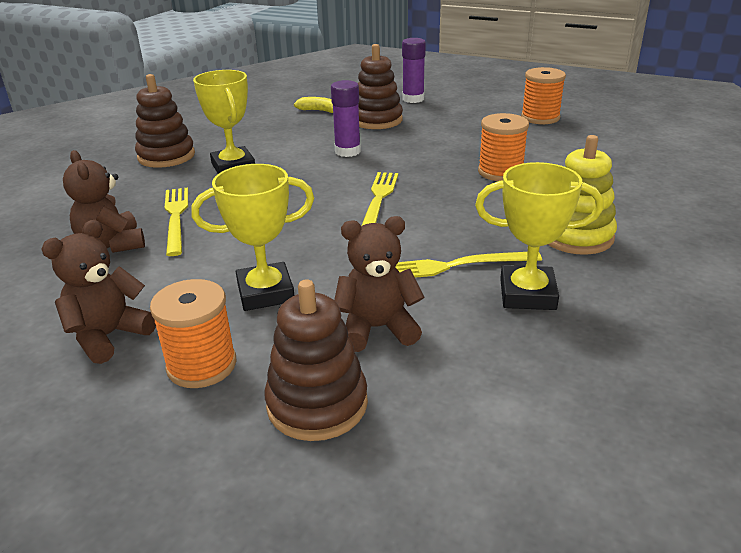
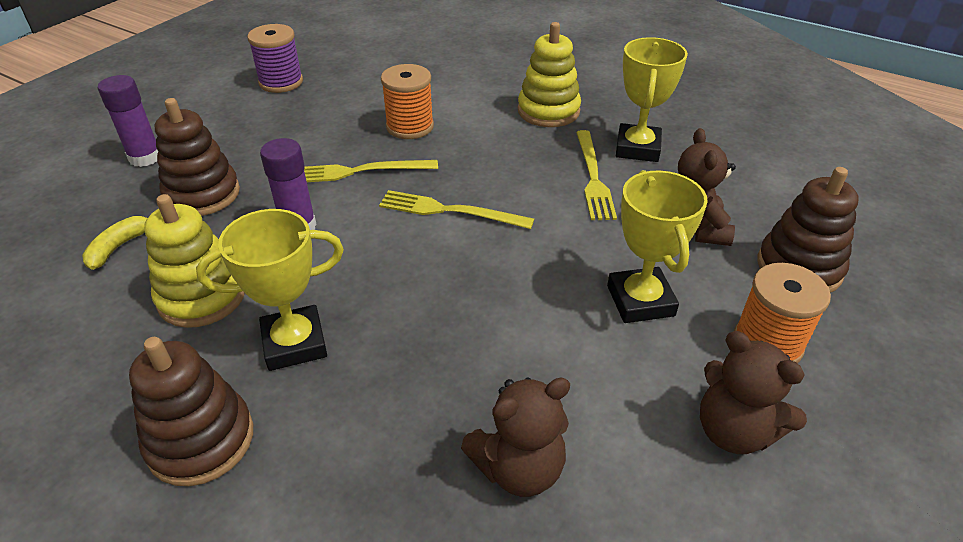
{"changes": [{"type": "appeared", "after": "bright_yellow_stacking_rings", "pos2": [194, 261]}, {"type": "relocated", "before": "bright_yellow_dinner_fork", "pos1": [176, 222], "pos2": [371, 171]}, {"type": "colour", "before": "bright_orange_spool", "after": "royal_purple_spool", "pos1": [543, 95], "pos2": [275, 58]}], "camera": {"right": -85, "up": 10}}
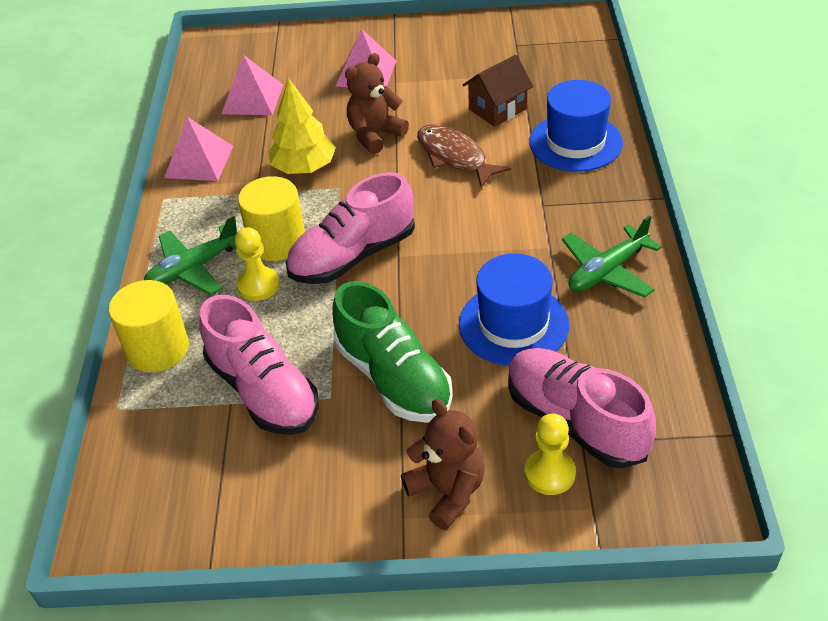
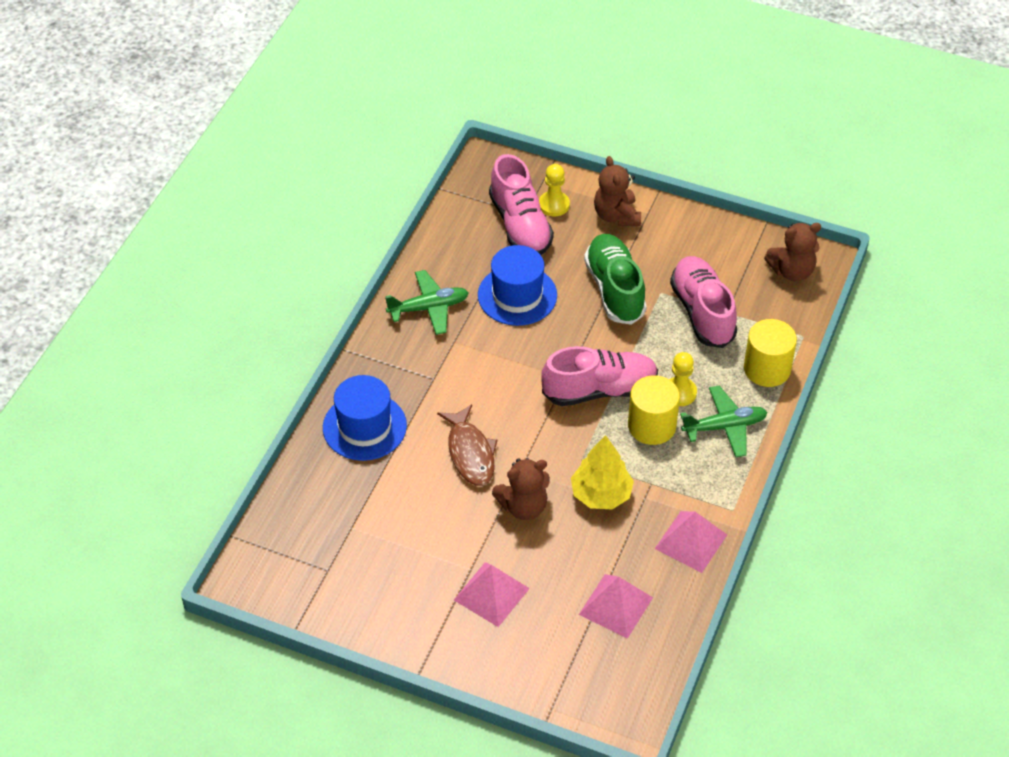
{"changes": [{"type": "missing", "before": "dark_brown_house", "pos1": [498, 91]}, {"type": "appeared", "after": "dark_brown_teddy", "pos2": [792, 252]}], "camera": {"right": -160, "up": 5}}
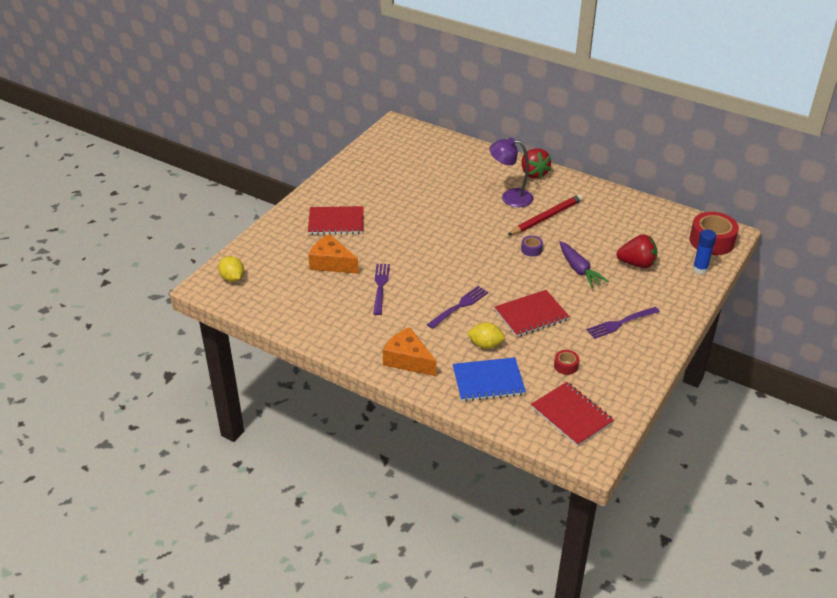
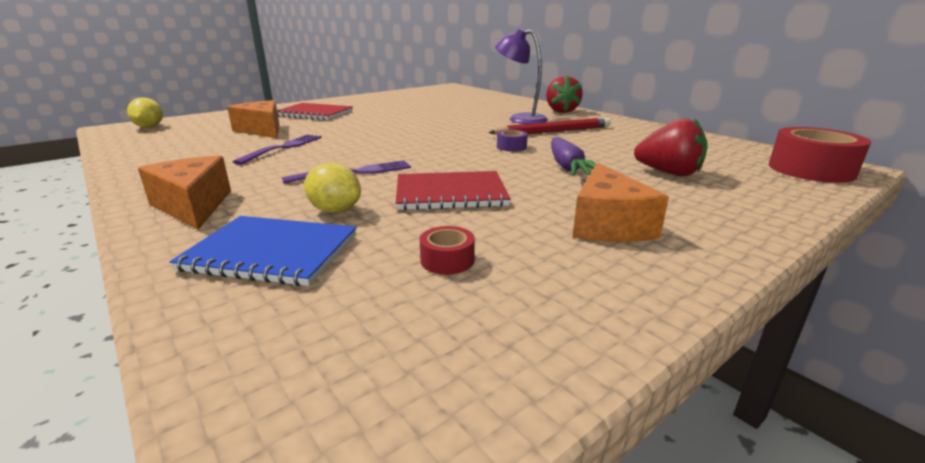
{"changes": [{"type": "missing", "before": "scarlet_notebook", "pos1": [572, 414]}, {"type": "missing", "before": "cobalt_stick_of_glue", "pos1": [704, 252]}, {"type": "exchanged", "before": "royal_purple_dinner_fork", "after": "bright_orange_piece_of_cheese", "pos1": [623, 323], "pos2": [620, 202]}], "camera": {"right": 20, "up": -15}}
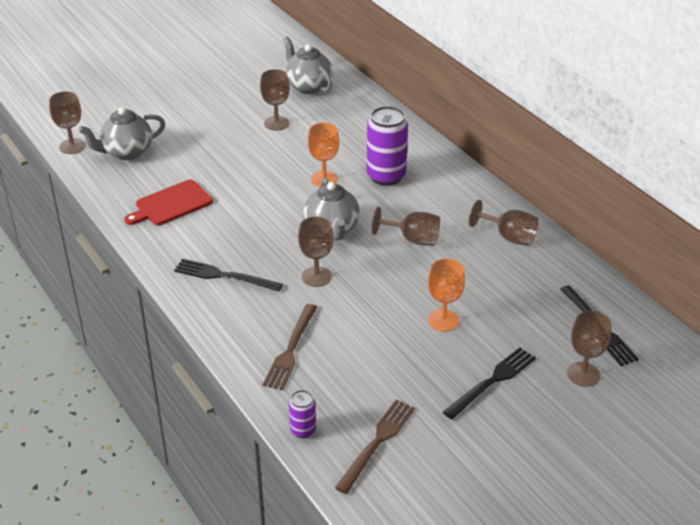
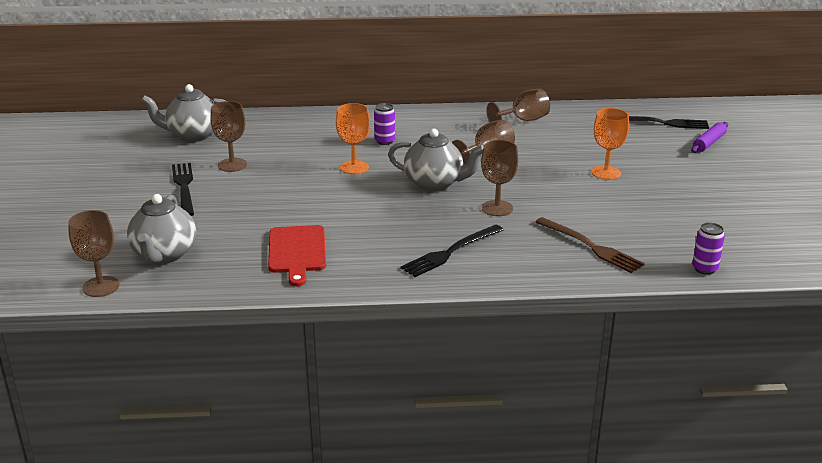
{"changes": [{"type": "missing", "before": "dark_brown_dinner_fork", "pos1": [375, 447]}, {"type": "relocated", "before": "jet-black_dinner_fork", "pos1": [489, 383], "pos2": [183, 189]}, {"type": "exchanged", "before": "dark_brown_wine_glass", "after": "royal_purple_rolling_pin", "pos1": [589, 349], "pos2": [709, 137]}, {"type": "size", "before": "royal_purple_soda_can", "pos1": [387, 146], "pos2": [384, 124], "scale": 0.51}], "camera": {"right": -60, "up": -10}}
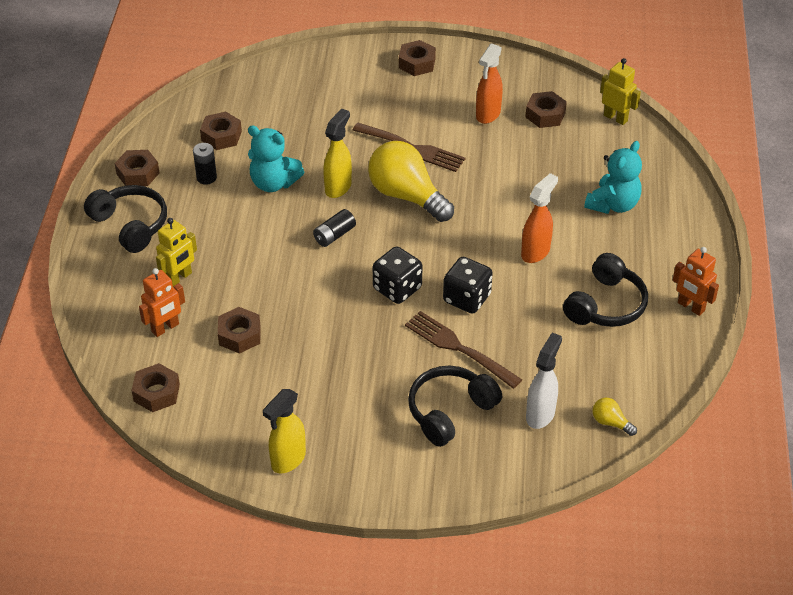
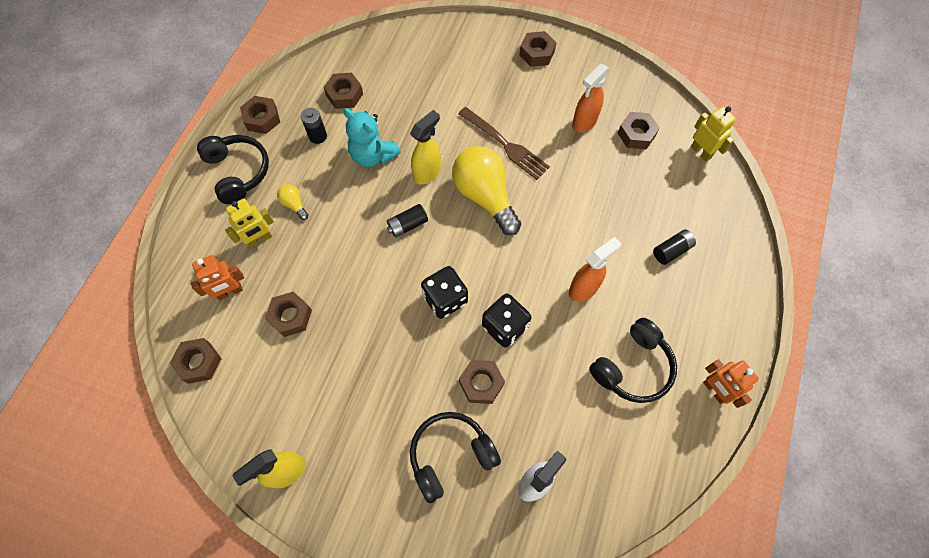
{"changes": [{"type": "relocated", "before": "bright_yellow_lightbulb", "pos1": [614, 417], "pos2": [293, 202]}, {"type": "exchanged", "before": "dark_brown_dinner_fork", "after": "dark_brown_hex_nut", "pos1": [463, 350], "pos2": [482, 382]}, {"type": "exchanged", "before": "aqua_teddy", "after": "jet-black_AA_battery", "pos1": [613, 177], "pos2": [674, 247]}], "camera": {"right": 15, "up": 20}}
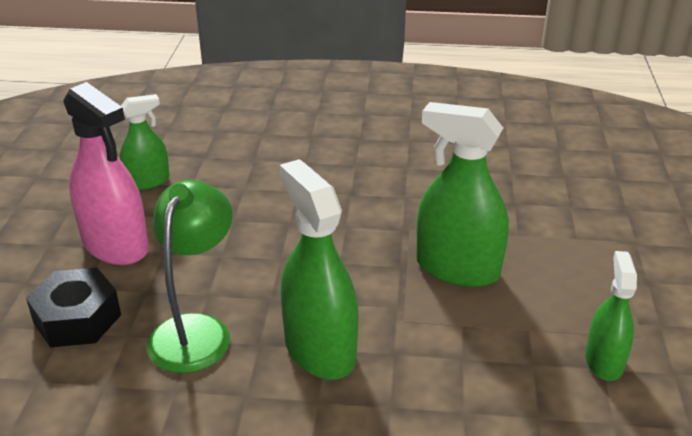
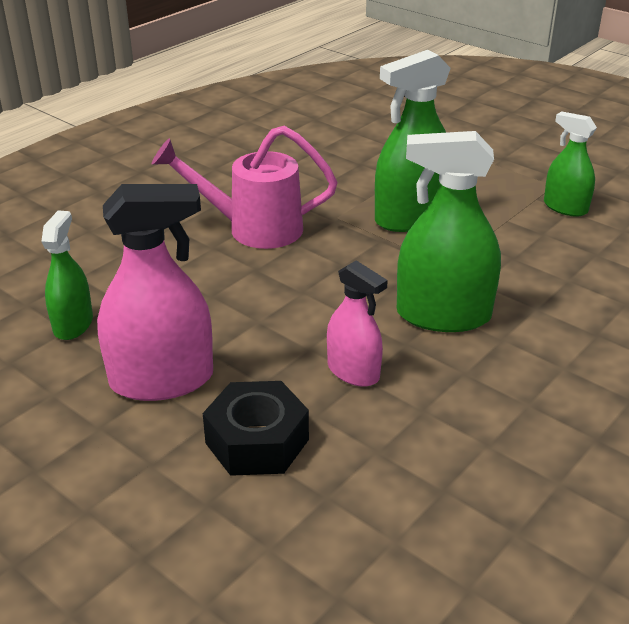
{"changes": [{"type": "appeared", "after": "rose-pink_watering_pot", "pos2": [244, 187]}, {"type": "exchanged", "before": "green_desk_lamp", "after": "rose-pink_sprayer", "pos1": [190, 276], "pos2": [357, 323]}], "camera": {"right": -55, "up": 0}}
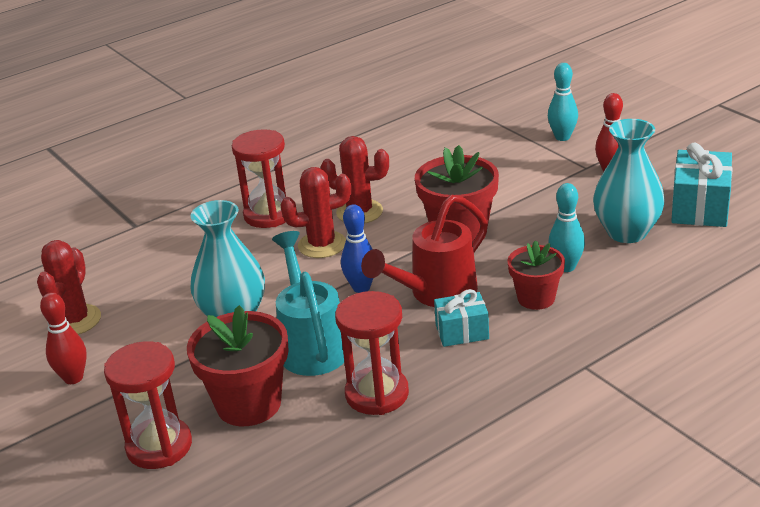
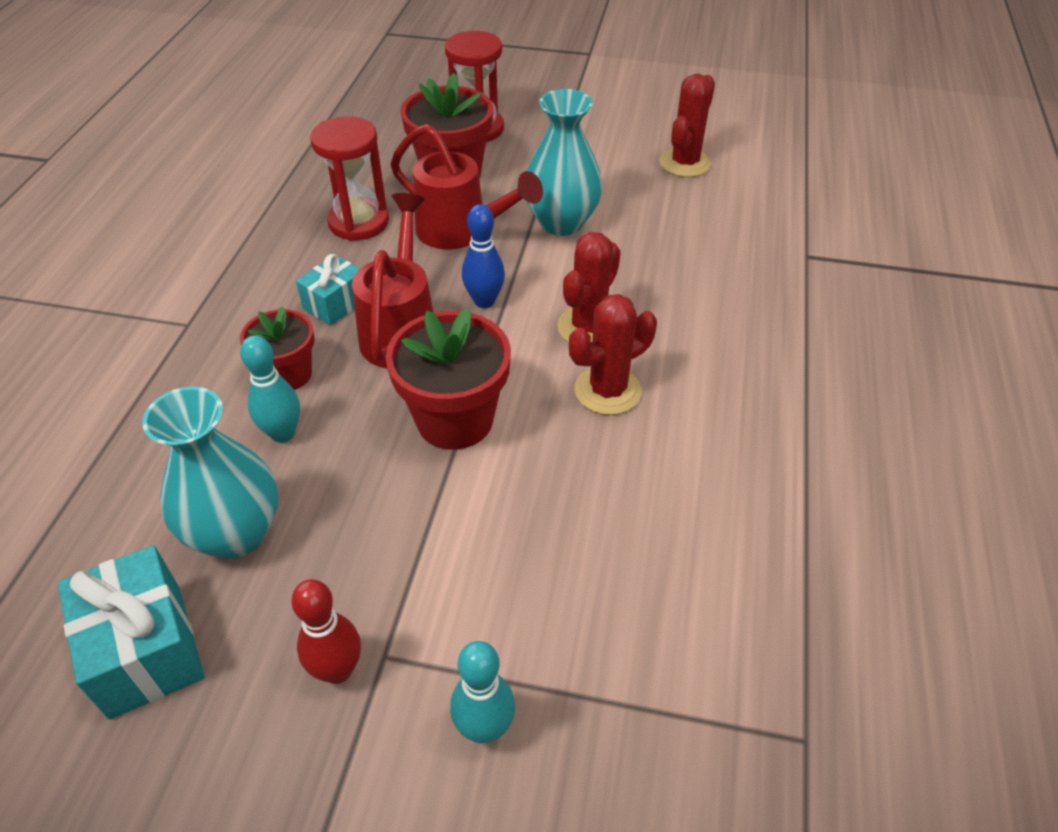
{"changes": [{"type": "missing", "before": "scarlet_tenpin", "pos1": [63, 338]}, {"type": "missing", "before": "scarlet_sand_timer", "pos1": [259, 178]}, {"type": "colour", "before": "aqua_watering_pot", "after": "scarlet_watering_pot", "pos1": [308, 303], "pos2": [467, 186]}, {"type": "spun", "before": "scarlet_saguaro_cactus", "pos1": [69, 287], "pos2": [687, 125], "turn": 60}], "camera": {"right": 135, "up": 15}}
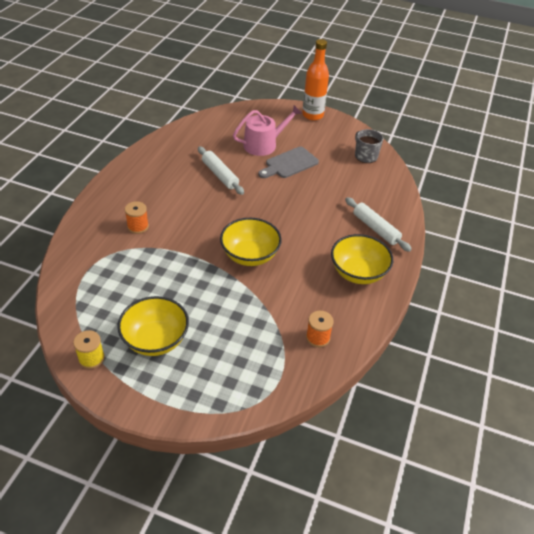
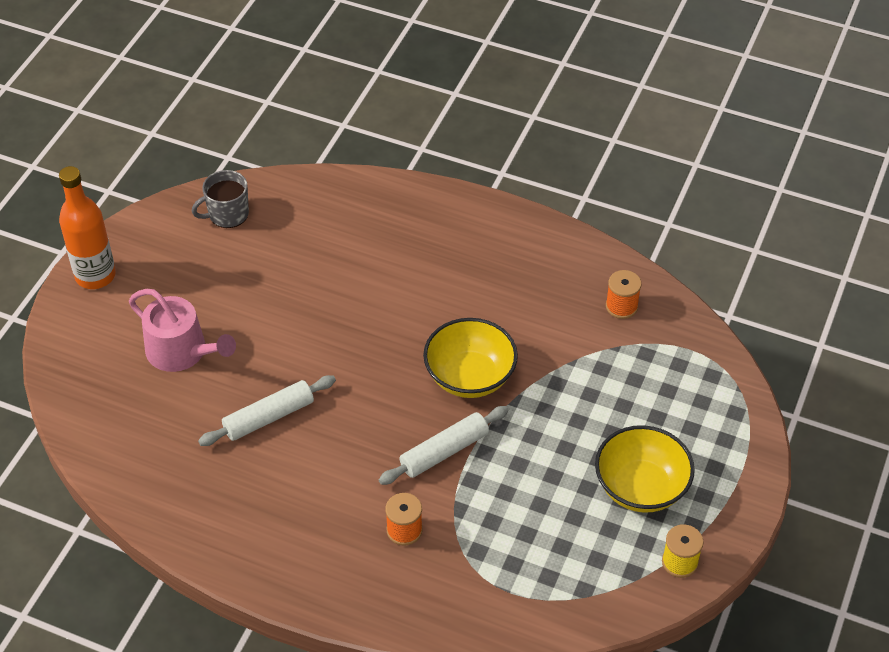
{"changes": [{"type": "missing", "before": "ash-grey_bread_board", "pos1": [288, 162]}, {"type": "missing", "before": "bright_yellow_deep_dish", "pos1": [362, 259]}, {"type": "relocated", "before": "white_rolling_pin", "pos1": [378, 224], "pos2": [444, 445]}, {"type": "spun", "before": "rose-pink_watering_pot", "pos1": [267, 130], "pos2": [182, 330], "turn": 150}], "camera": {"right": -85, "up": 5}}
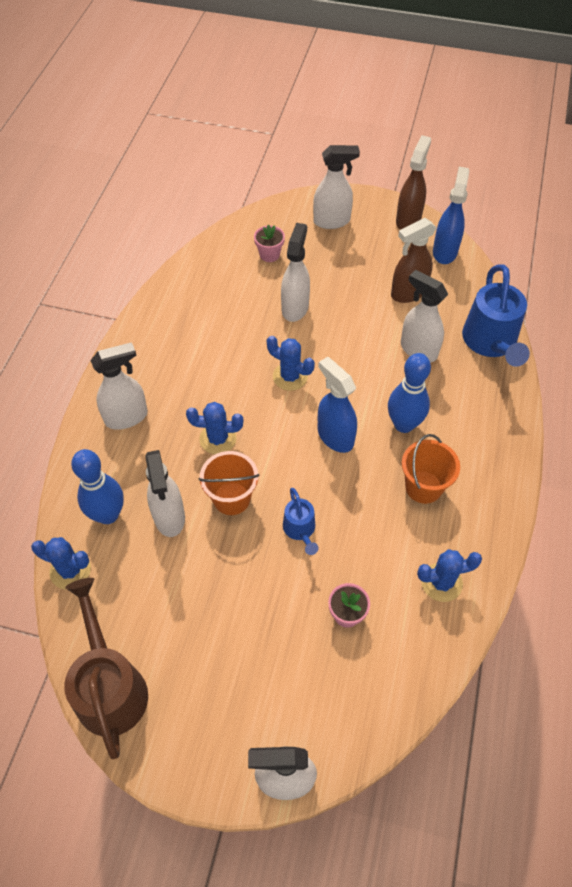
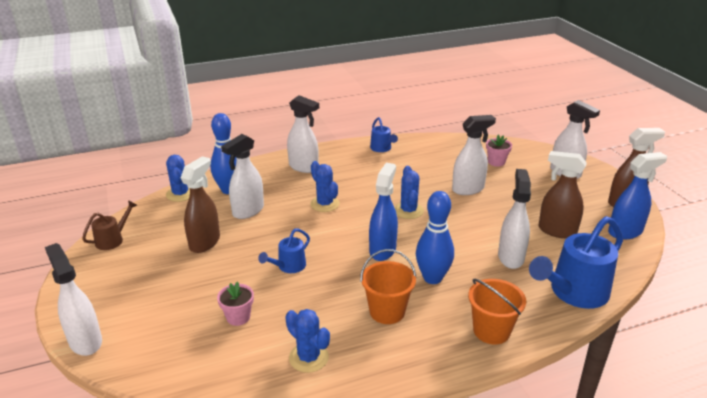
{"changes": [{"type": "appeared", "after": "dark_brown_sprayer", "pos2": [200, 204]}, {"type": "appeared", "after": "cobalt_watering_pot", "pos2": [384, 134]}, {"type": "relocated", "before": "bright_orange_pail", "pos1": [229, 483], "pos2": [497, 311]}, {"type": "size", "before": "dark_brown_watering_pot", "pos1": [106, 668], "pos2": [109, 225], "scale": 0.51}], "camera": {"right": 55, "up": -25}}
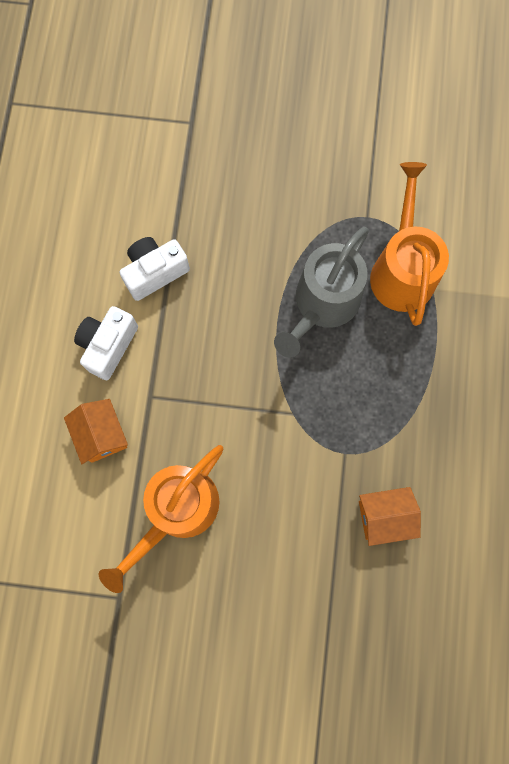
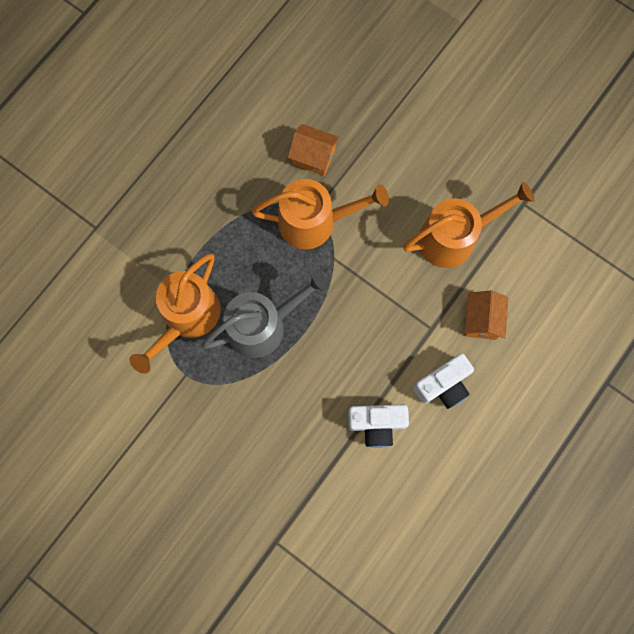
{"changes": [{"type": "appeared", "after": "bright_orange_watering_pot", "pos2": [320, 214]}], "camera": {"right": -150, "up": 0}}
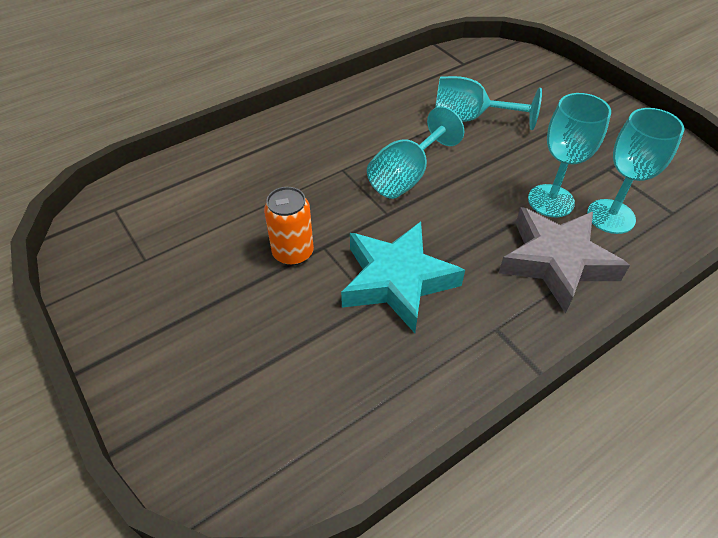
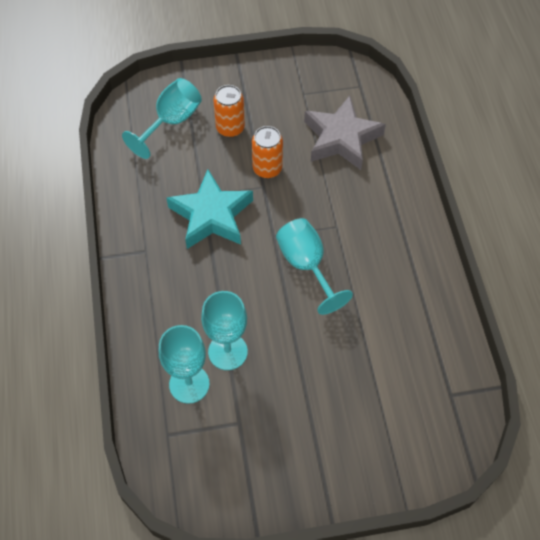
{"changes": [{"type": "appeared", "after": "bright_orange_soda_can", "pos2": [229, 111]}, {"type": "relocated", "before": "aqua_wine_glass", "pos1": [488, 103], "pos2": [162, 118]}, {"type": "relocated", "before": "ash-grey_star_shape", "pos1": [564, 260], "pos2": [345, 133]}], "camera": {"right": 115, "up": 10}}
